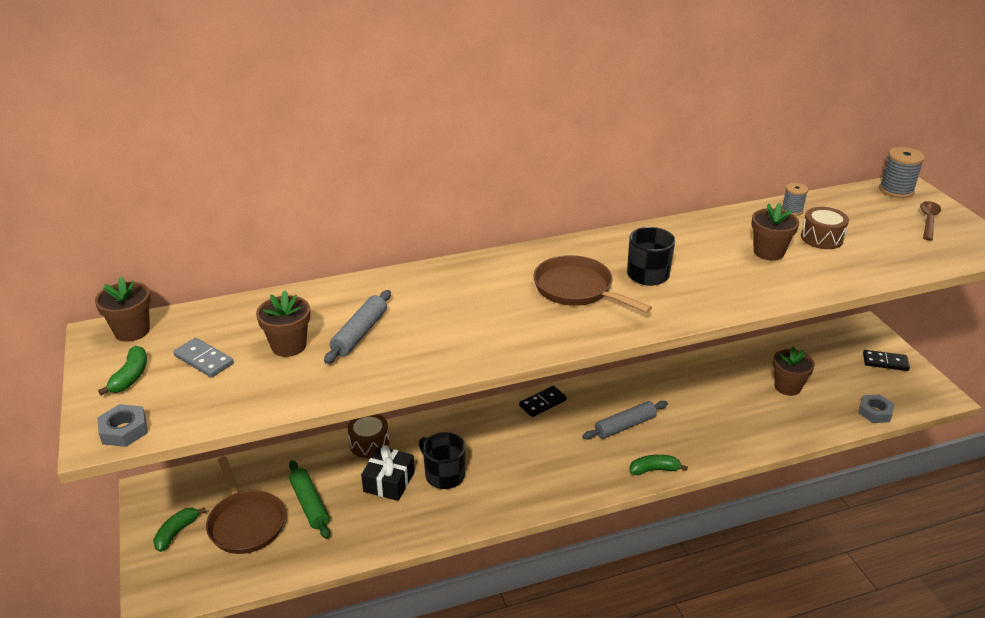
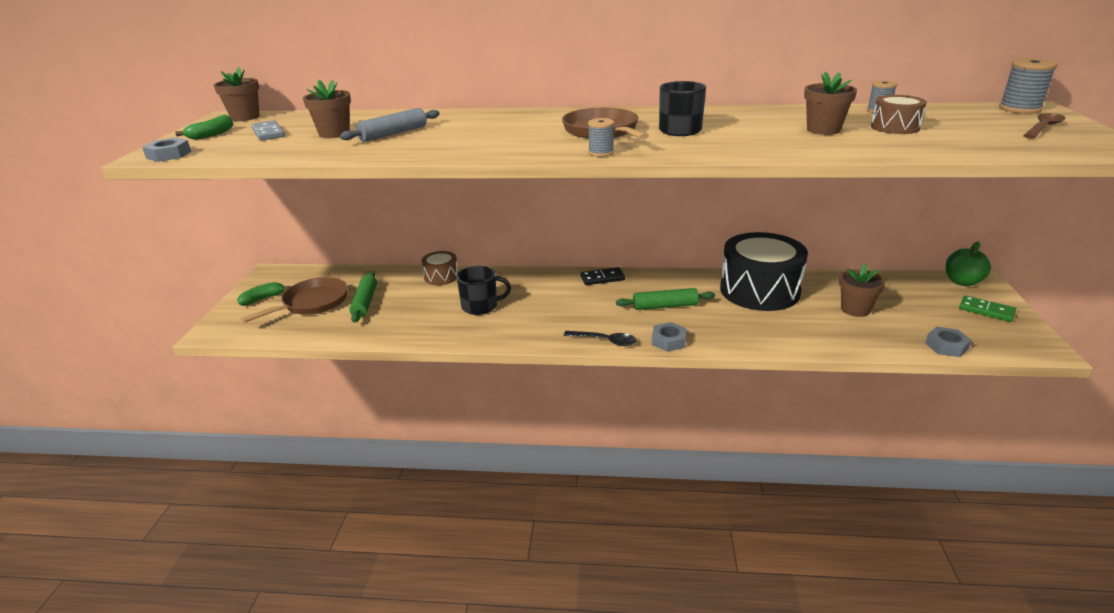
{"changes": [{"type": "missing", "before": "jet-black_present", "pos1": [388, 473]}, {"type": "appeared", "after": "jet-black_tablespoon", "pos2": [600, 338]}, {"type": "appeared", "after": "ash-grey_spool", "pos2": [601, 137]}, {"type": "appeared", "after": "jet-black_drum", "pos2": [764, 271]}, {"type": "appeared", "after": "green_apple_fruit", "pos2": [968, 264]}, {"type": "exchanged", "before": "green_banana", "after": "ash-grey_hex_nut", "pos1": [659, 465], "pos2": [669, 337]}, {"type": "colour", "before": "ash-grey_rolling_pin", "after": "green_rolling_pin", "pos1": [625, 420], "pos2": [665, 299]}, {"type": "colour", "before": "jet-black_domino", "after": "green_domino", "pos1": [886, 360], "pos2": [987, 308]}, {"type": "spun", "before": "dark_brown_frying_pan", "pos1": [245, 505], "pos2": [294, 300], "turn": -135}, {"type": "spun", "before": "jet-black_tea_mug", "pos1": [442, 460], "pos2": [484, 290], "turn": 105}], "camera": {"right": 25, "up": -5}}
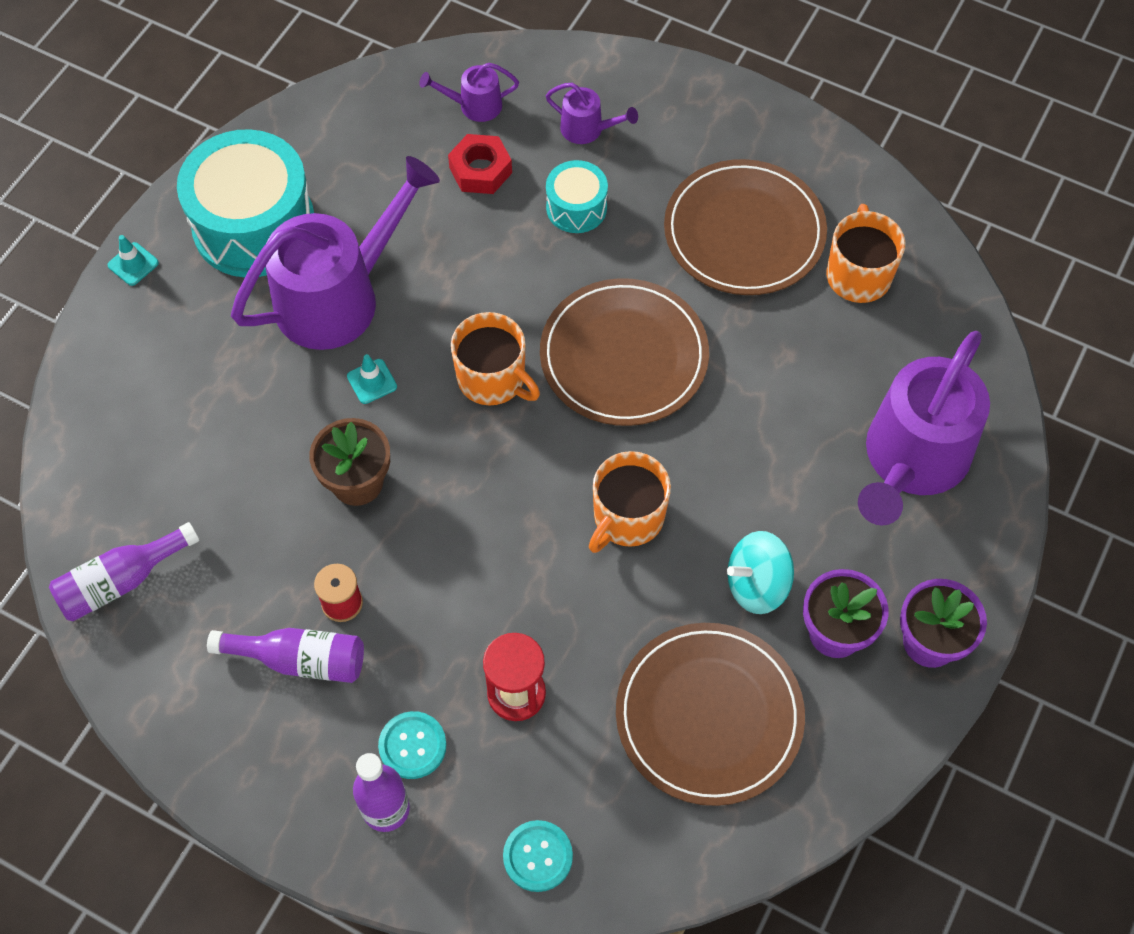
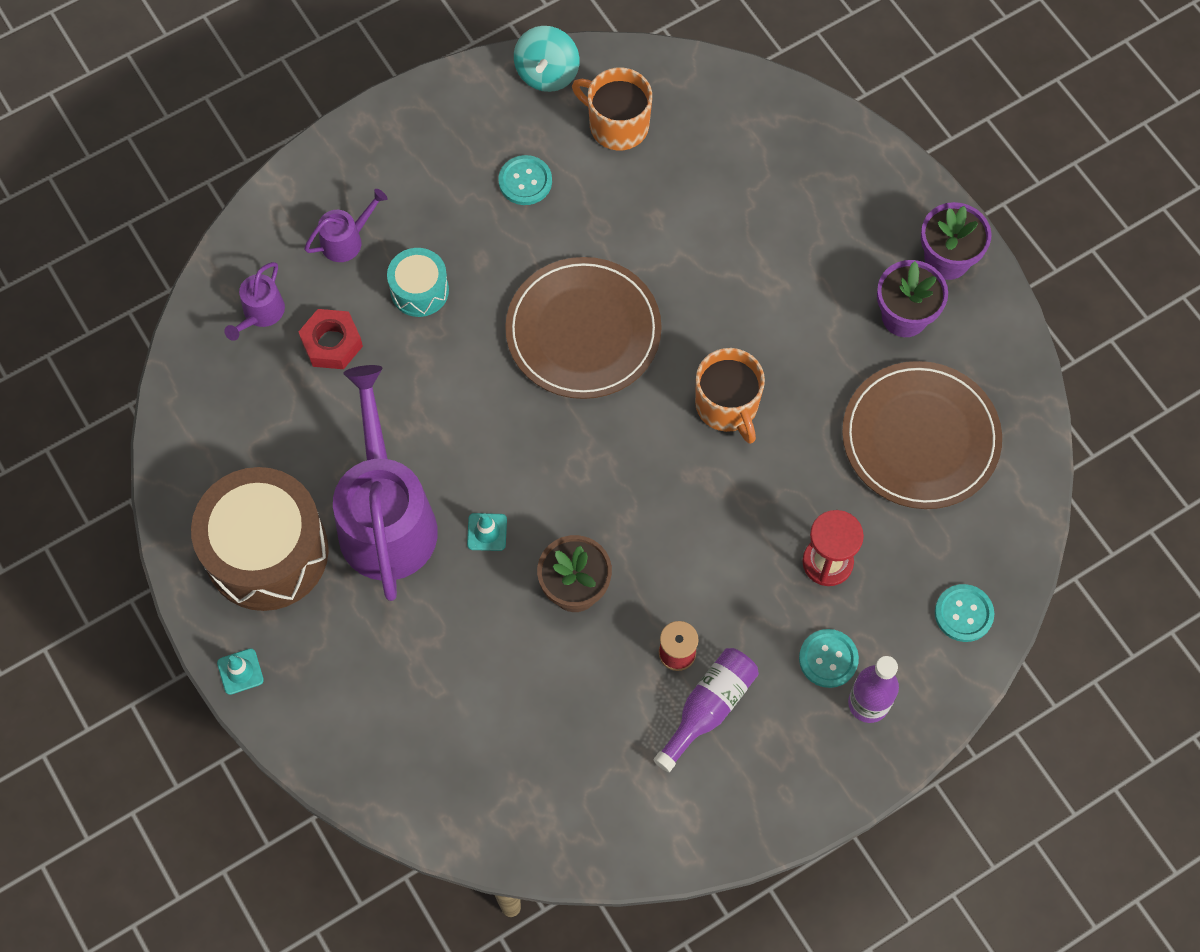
{"changes": [{"type": "missing", "before": "royal_purple_bottle", "pos1": [124, 571]}, {"type": "missing", "before": "bright_orange_tea_mug", "pos1": [495, 358]}, {"type": "missing", "before": "royal_purple_watering_pot", "pos1": [924, 428]}, {"type": "relocated", "before": "aqua_spinning_top", "pos1": [760, 572], "pos2": [547, 59]}, {"type": "exchanged", "before": "dark_brown_plate", "after": "aqua_shirt_button", "pos1": [745, 227], "pos2": [525, 180]}, {"type": "colour", "before": "aqua_drum", "after": "dark_brown_drum", "pos1": [245, 203], "pos2": [260, 539]}], "camera": {"right": -60, "up": 5}}
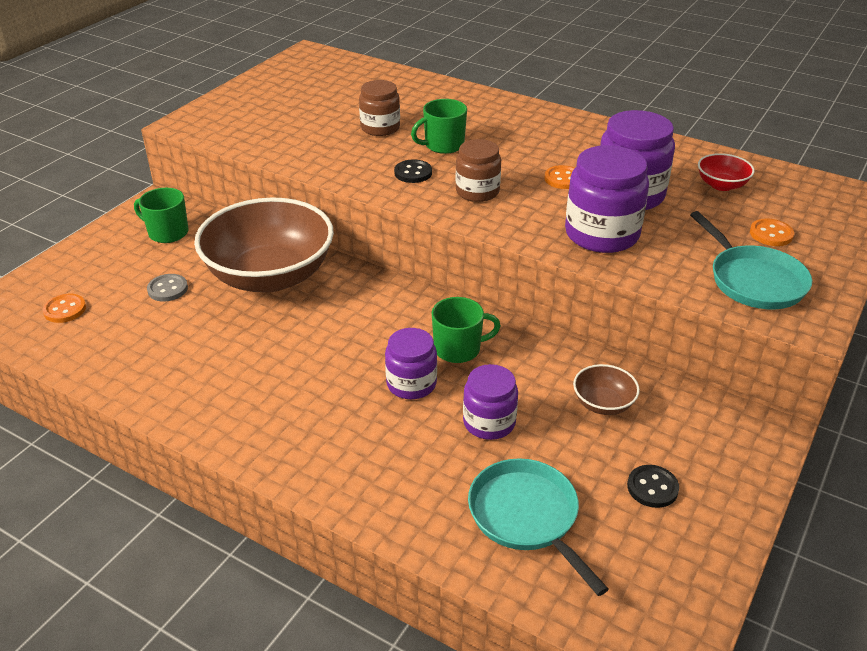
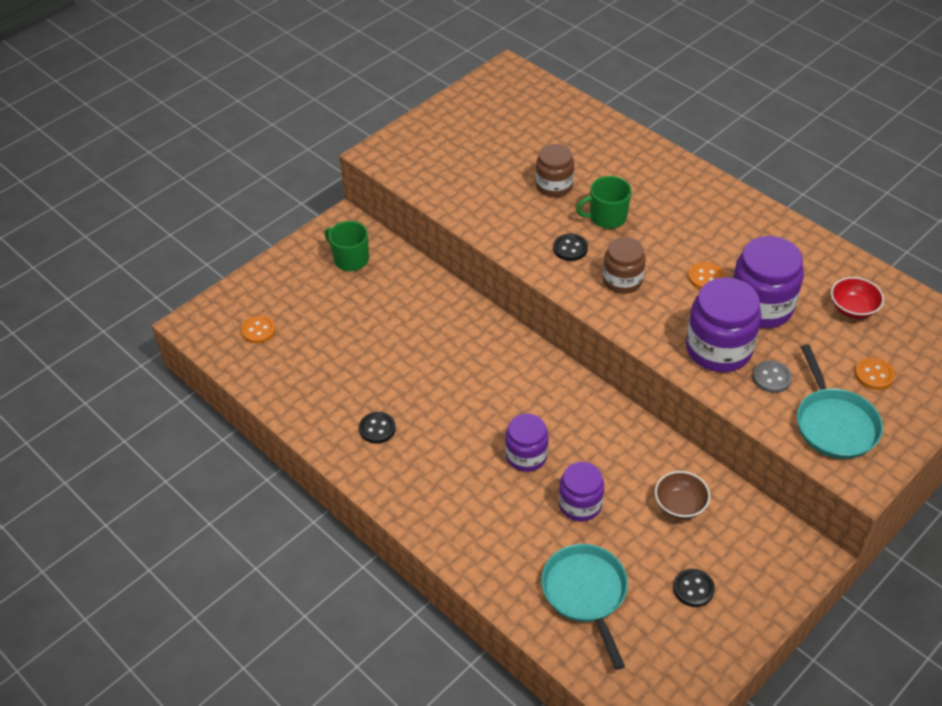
{"changes": [{"type": "missing", "before": "dark_brown_deep_dish", "pos1": [264, 245]}, {"type": "missing", "before": "green_tea_mug", "pos1": [466, 330]}, {"type": "appeared", "after": "jet-black_shirt_button", "pos2": [377, 428]}, {"type": "relocated", "before": "ash-grey_shirt_button", "pos1": [167, 288], "pos2": [772, 376]}], "camera": {"right": 15, "up": 10}}
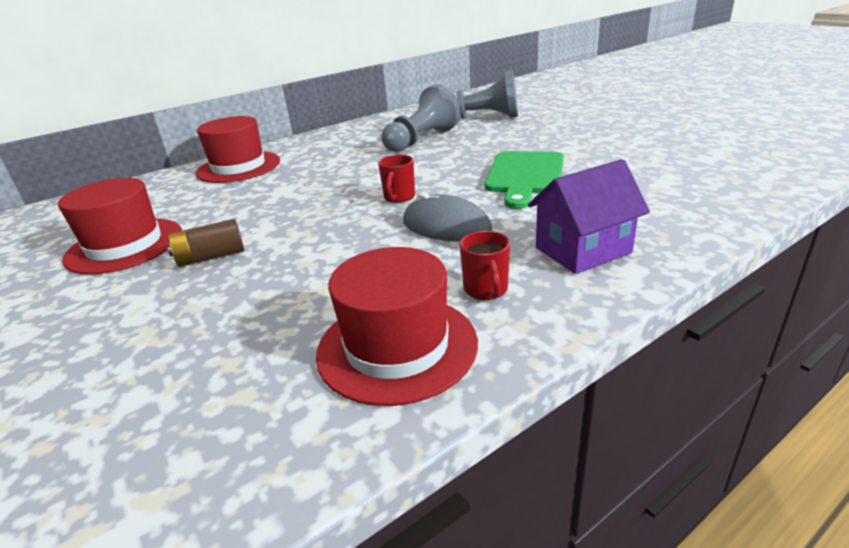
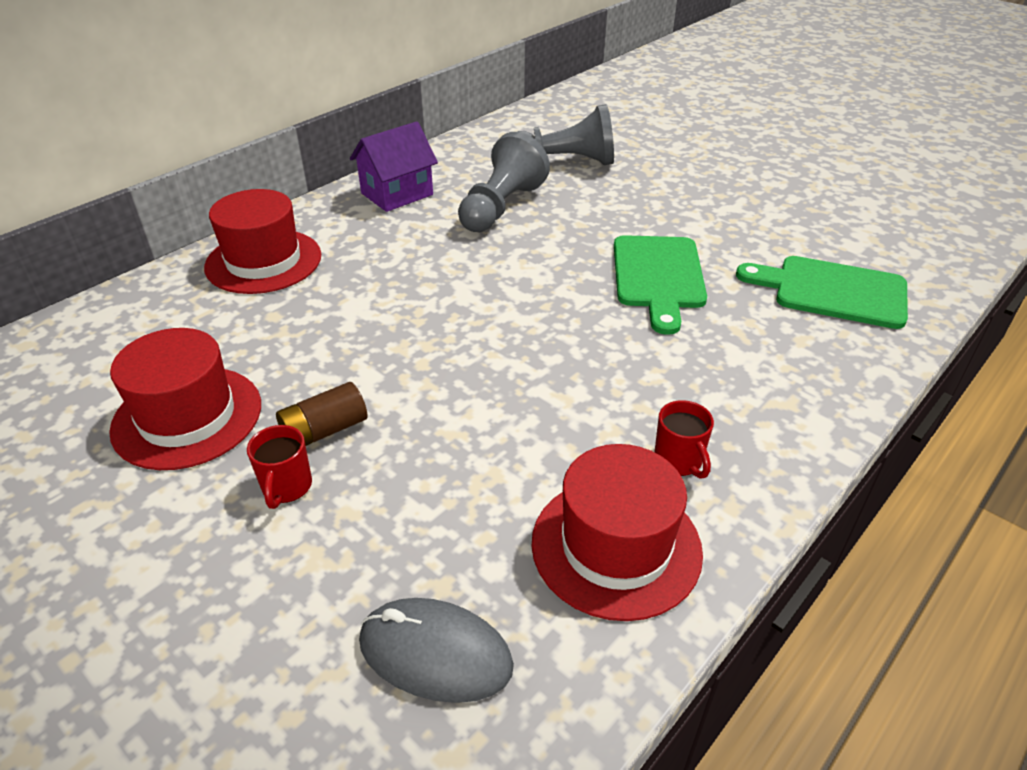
{"changes": [{"type": "appeared", "after": "green_bread_board", "pos2": [822, 292]}, {"type": "relocated", "before": "scarlet_tea_mug", "pos1": [396, 179], "pos2": [279, 467]}, {"type": "relocated", "before": "ash-grey_PC_mouse", "pos1": [447, 216], "pos2": [436, 650]}, {"type": "relocated", "before": "royal_purple_house", "pos1": [589, 216], "pos2": [394, 166]}], "camera": {"right": -15, "up": 10}}
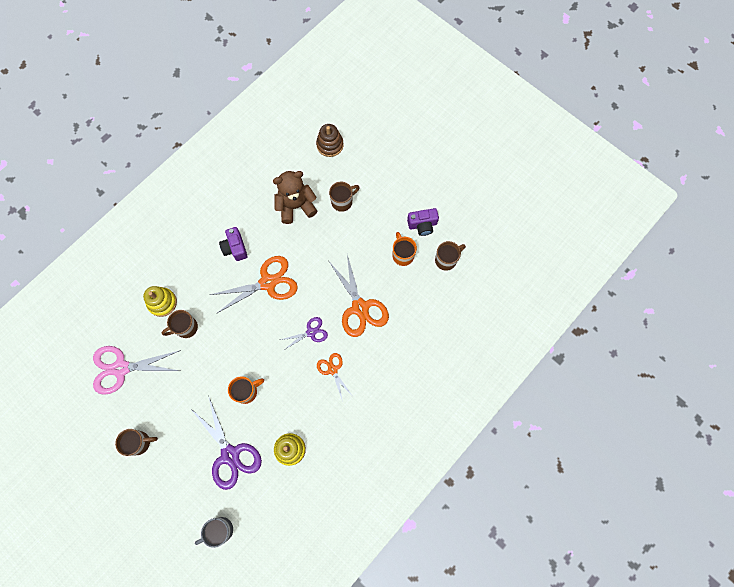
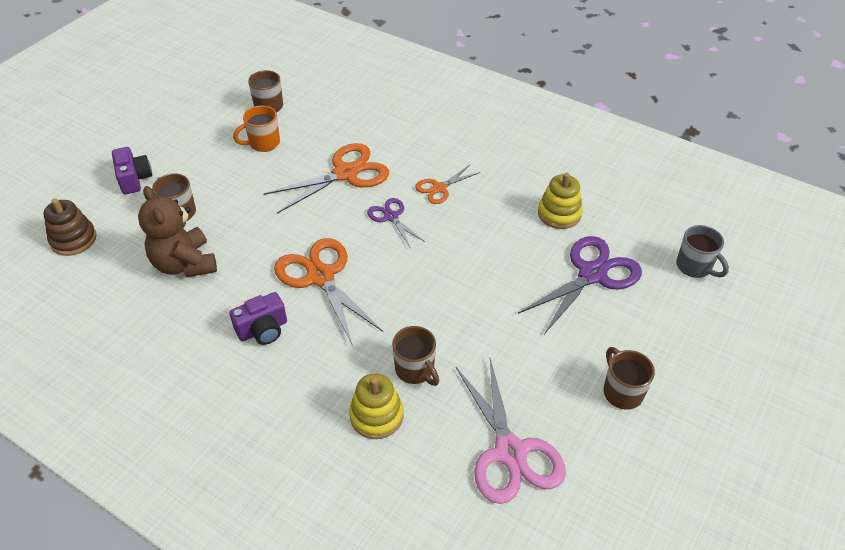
{"changes": [{"type": "missing", "before": "bright_orange_tea_mug", "pos1": [246, 390]}, {"type": "relocated", "before": "royal_purple_photo_camera", "pos1": [423, 222], "pos2": [132, 170]}], "camera": {"right": -100, "up": -25}}
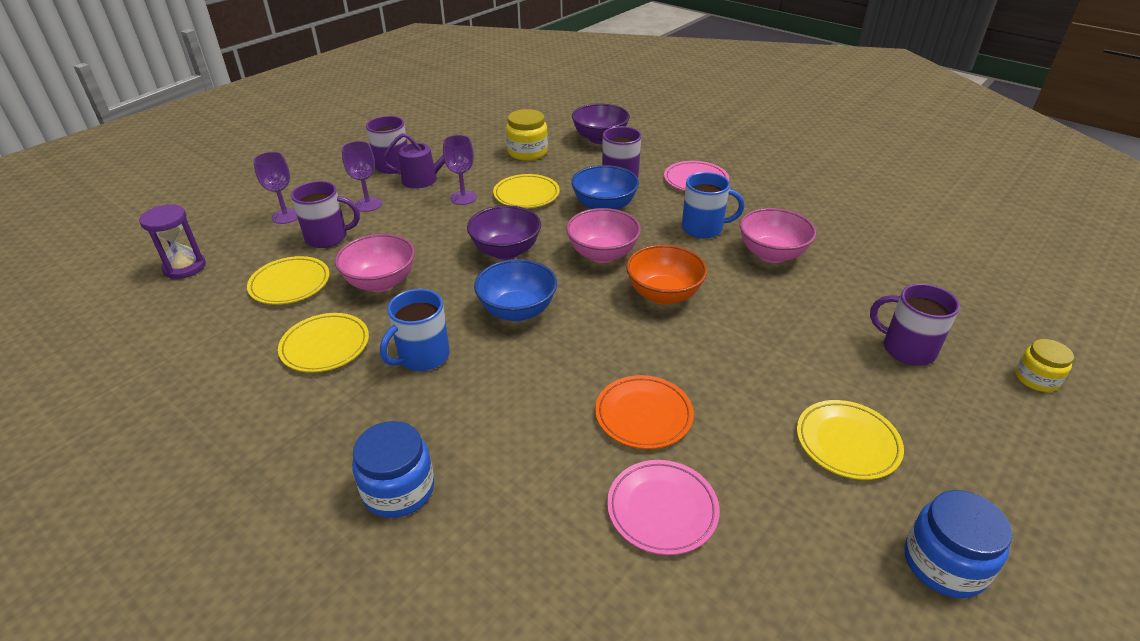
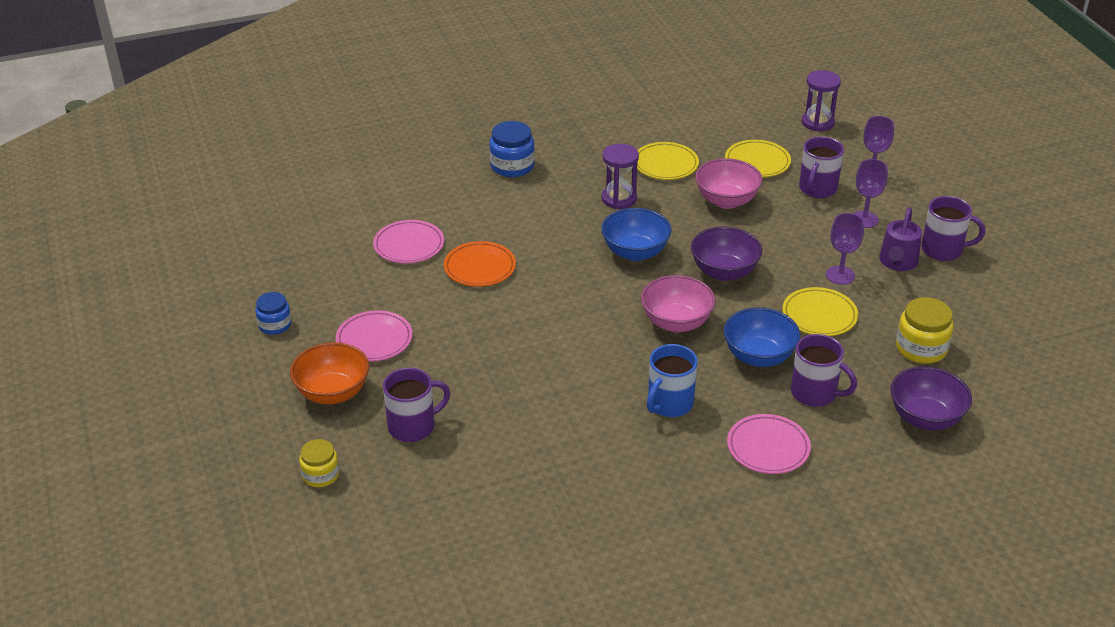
{"changes": [{"type": "missing", "before": "rose-pink_deep_dish", "pos1": [778, 235]}, {"type": "relocated", "before": "bright_orange_deep_dish", "pos1": [666, 274], "pos2": [329, 373]}, {"type": "exchanged", "before": "cobalt_tea_mug", "after": "royal_purple_sand_timer", "pos1": [415, 330], "pos2": [620, 176]}, {"type": "colour", "before": "bright_yellow_plate", "after": "rose-pink_plate", "pos1": [850, 440], "pos2": [374, 336]}, {"type": "size", "before": "cobalt_preserve_jar", "pos1": [958, 544], "pos2": [273, 313], "scale": 0.66}], "camera": {"right": 120, "up": 0}}
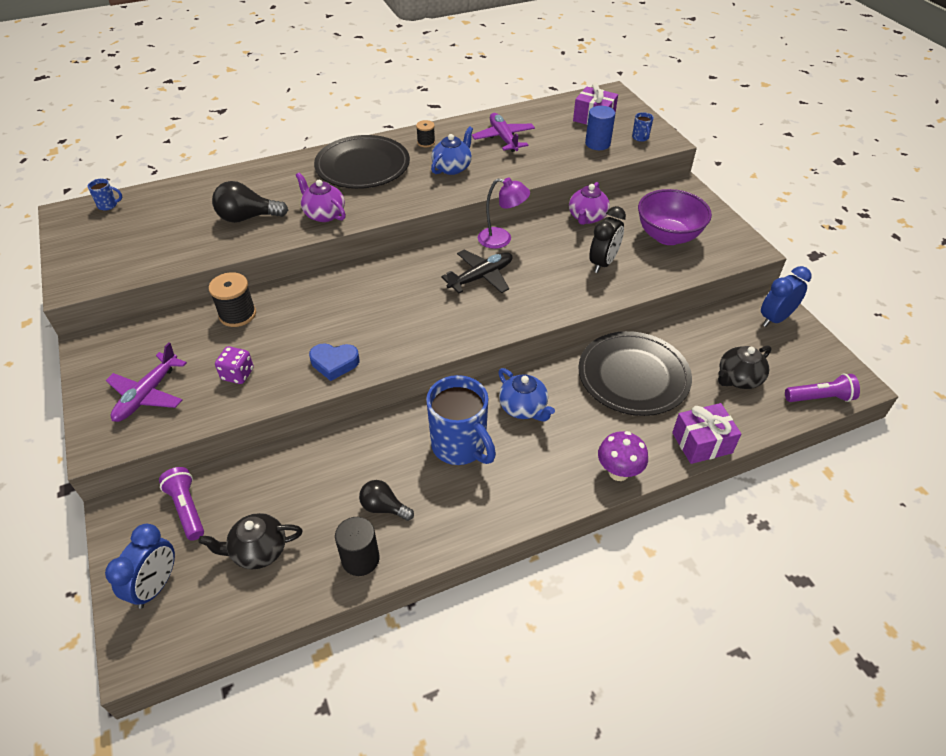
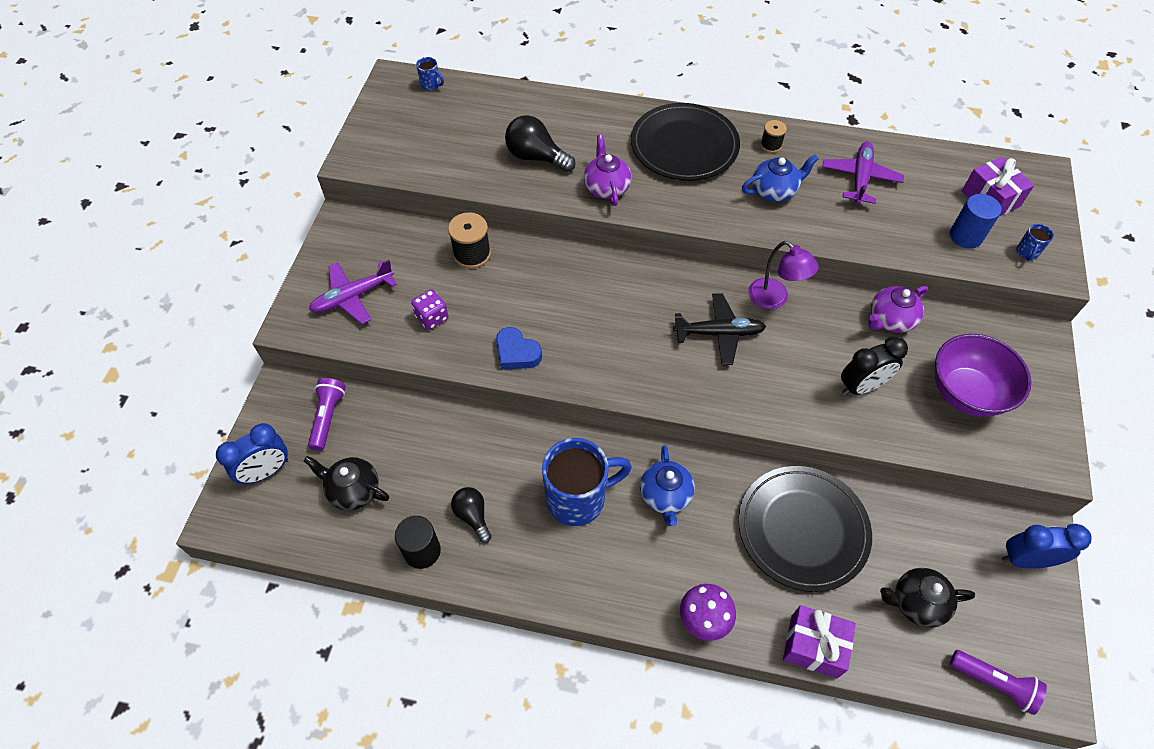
{"changes": [{"type": "spun", "before": "cobalt_tea_mug", "pos1": [461, 420], "pos2": [587, 482], "turn": -105}], "camera": {"right": 35, "up": 10}}
